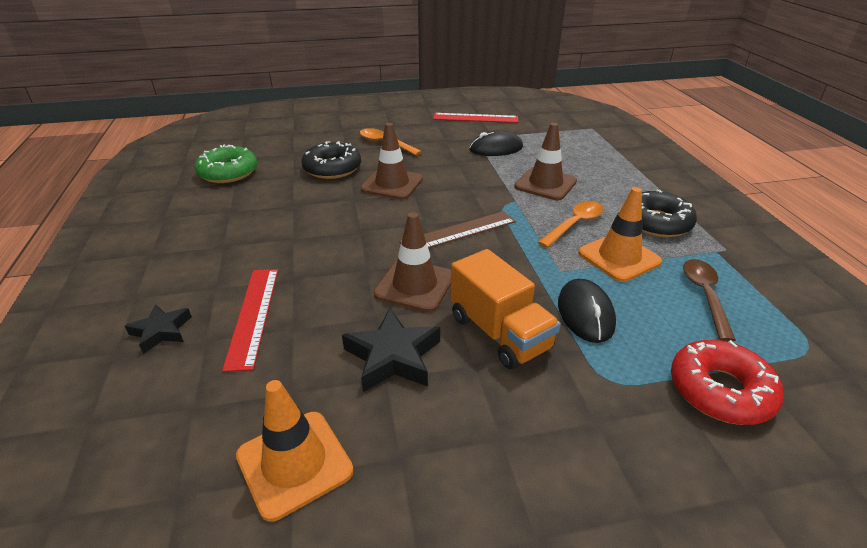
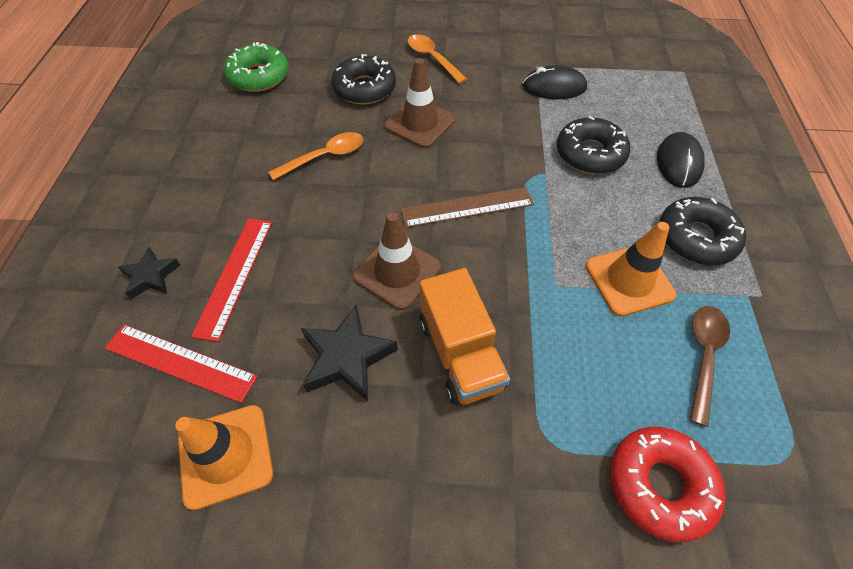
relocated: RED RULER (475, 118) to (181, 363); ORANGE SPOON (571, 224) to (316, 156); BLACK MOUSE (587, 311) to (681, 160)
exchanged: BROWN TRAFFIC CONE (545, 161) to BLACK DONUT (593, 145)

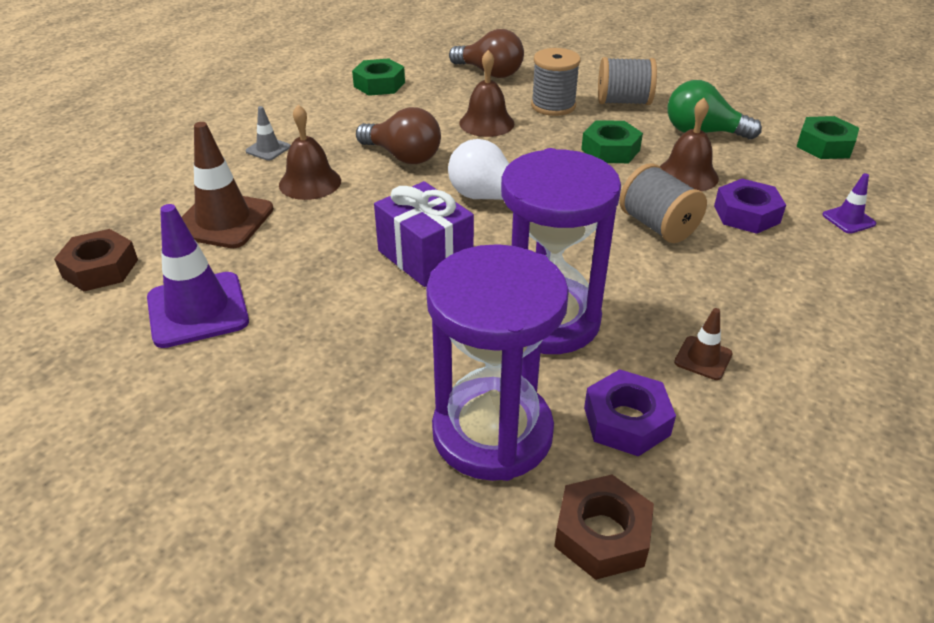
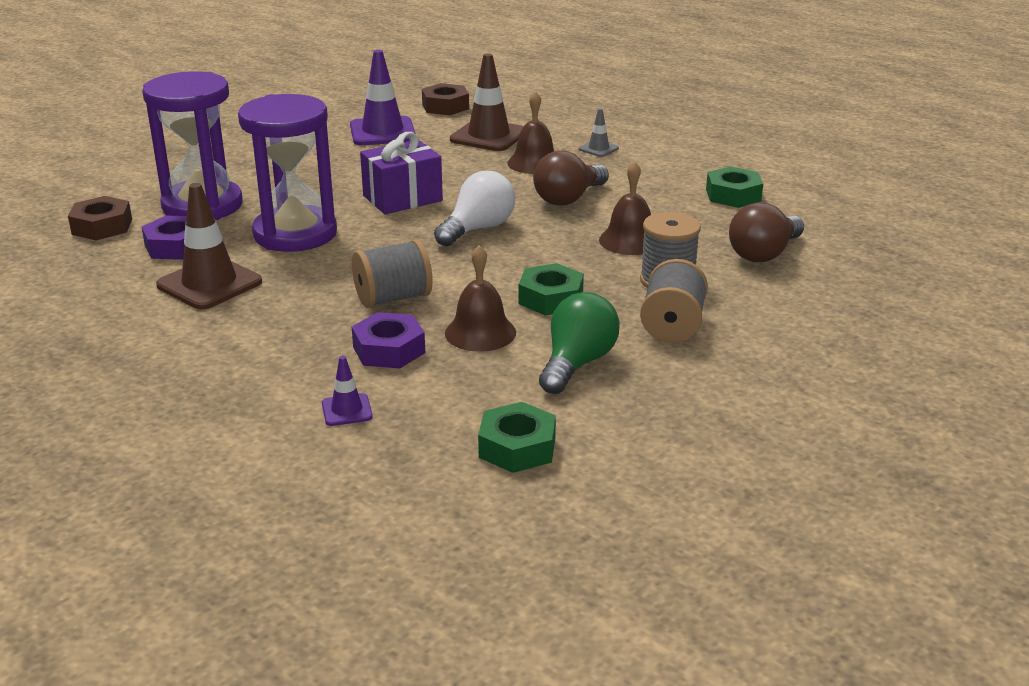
size: BROWN TRAFFIC CONE (703, 344) = (209, 246) x2.04

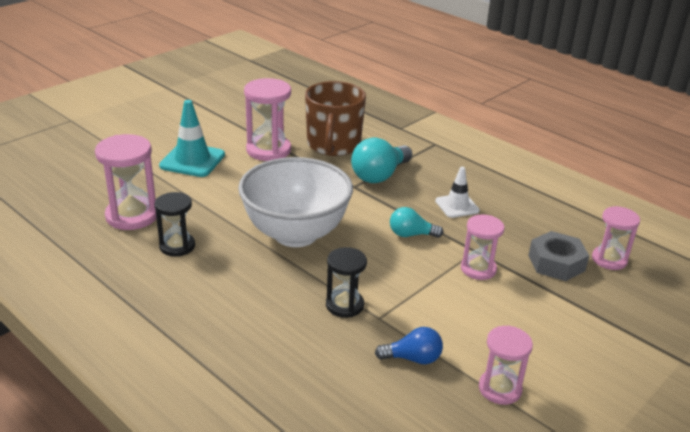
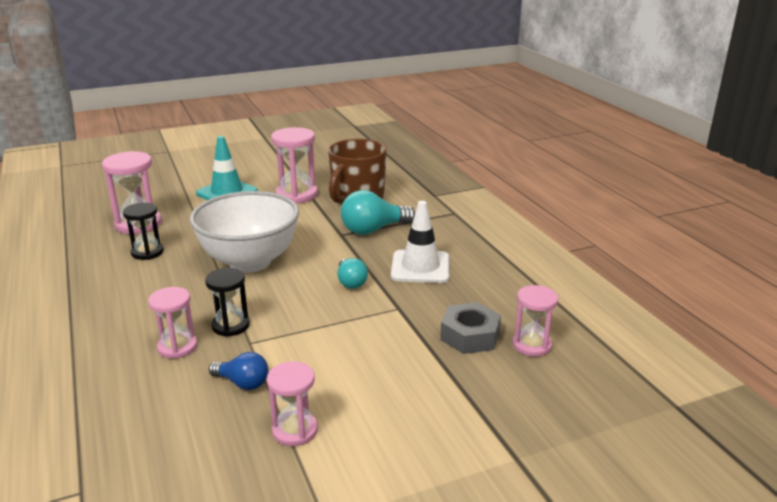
relocated: PINK HOURGLASS (482, 247) to (172, 323)
spun: TURQUOISE LIGHT BULB (417, 222) = (353, 273) 135 degrees counterclockwise
size: WHITE TRAFFIC CONE (457, 192) = (420, 242) x1.57

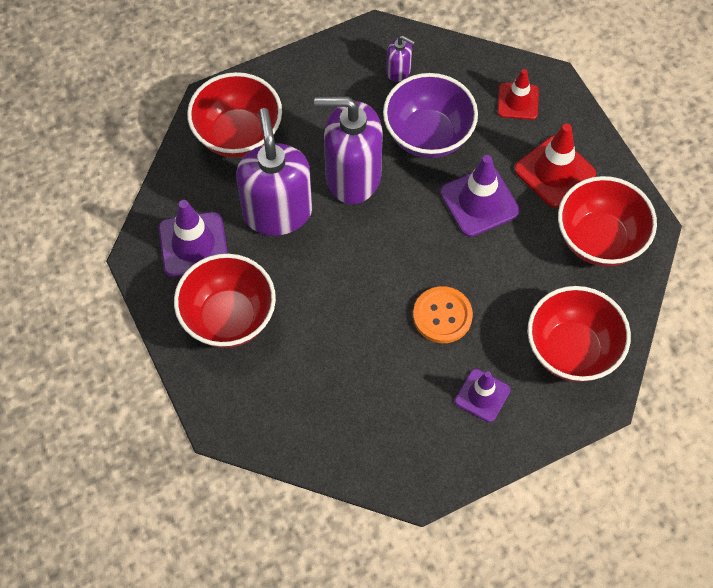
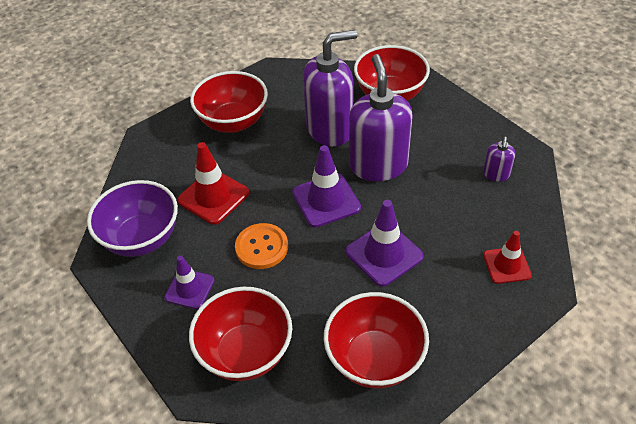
relocated: PURPLE TRAFFIC CONE (193, 238) to (326, 186); PURPLE BOWL (430, 115) to (132, 218); RED TRAFFIC CONE (555, 165) to (213, 183)

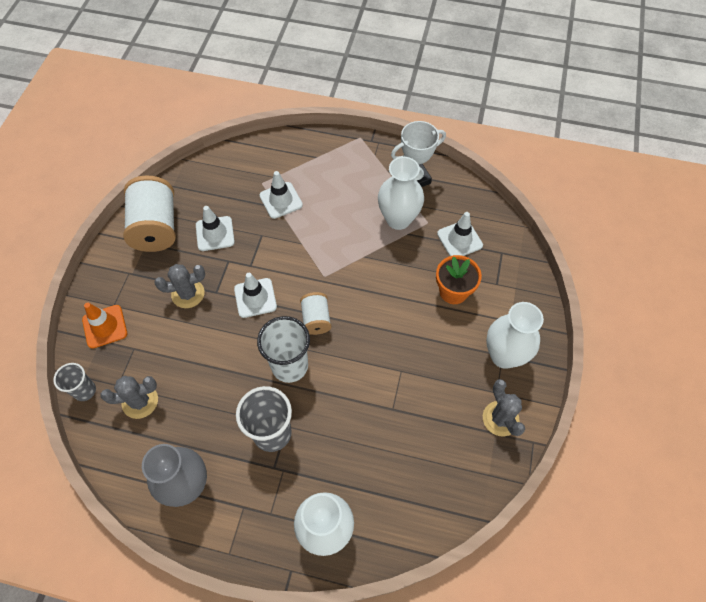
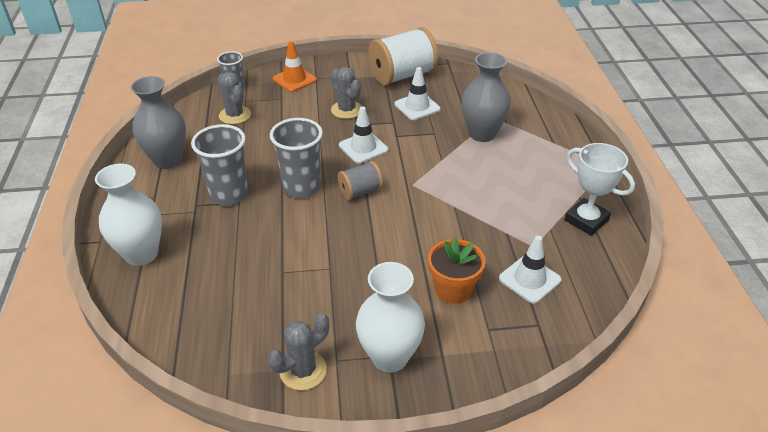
missing: WHITE VASE (401, 193)
exchanged: WHITE TRAFFIC CONE (281, 195) to GREY VASE (486, 97)
colour: WHITE CUP (283, 349) to GREY CUP (296, 158); WHITE SPOOL (315, 313) to GREY SPOOL (360, 180)

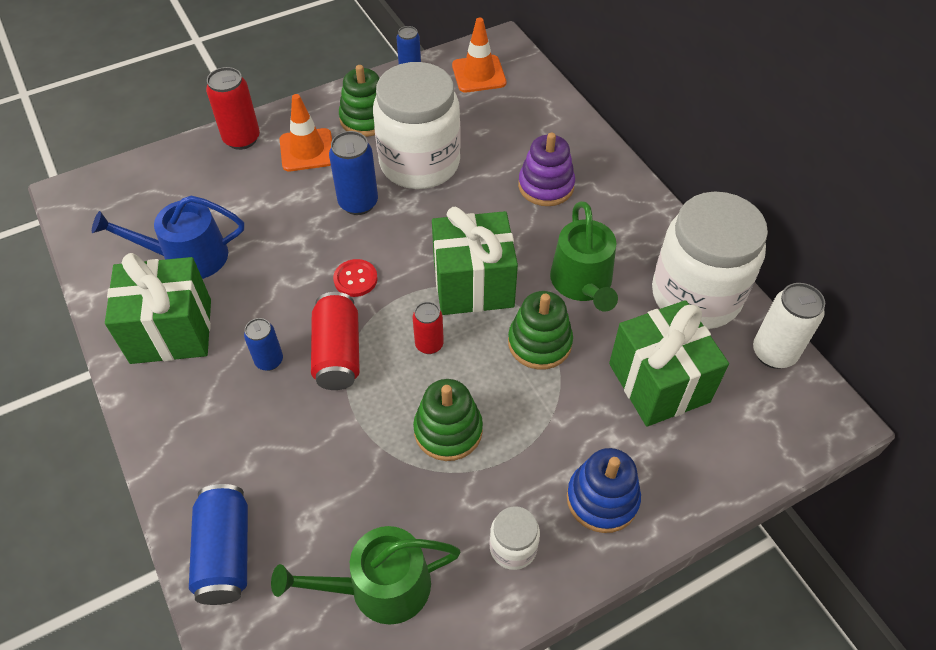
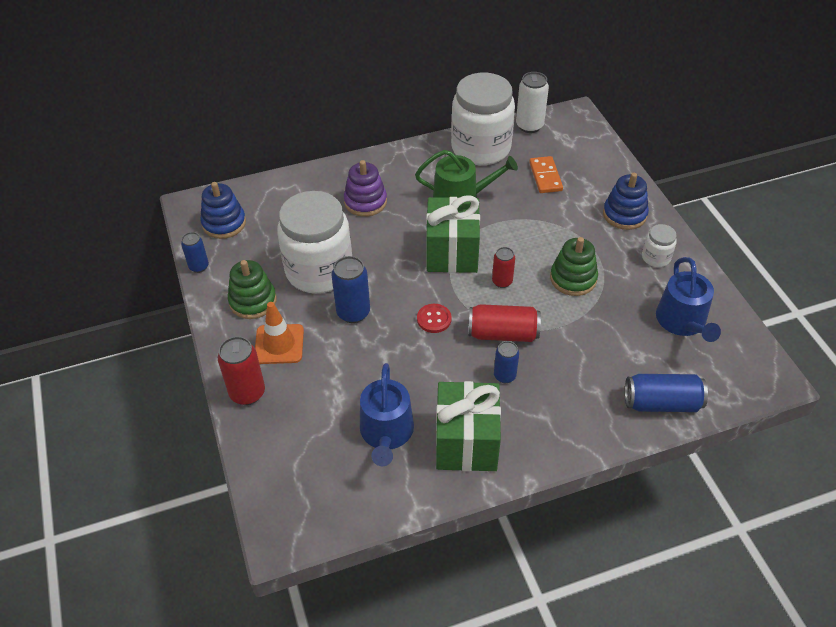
missing: GREEN STACKING TOY (540, 330)
exchanged: ORANGE TRAFFIC CONE (479, 54) to BLUE STACKING TOY (223, 210); GREEN GIFT (669, 363) to ORANGE DOMINO (546, 174)
colour: GREEN WATERING CAN (365, 575) to BLUE WATERING CAN (688, 299)

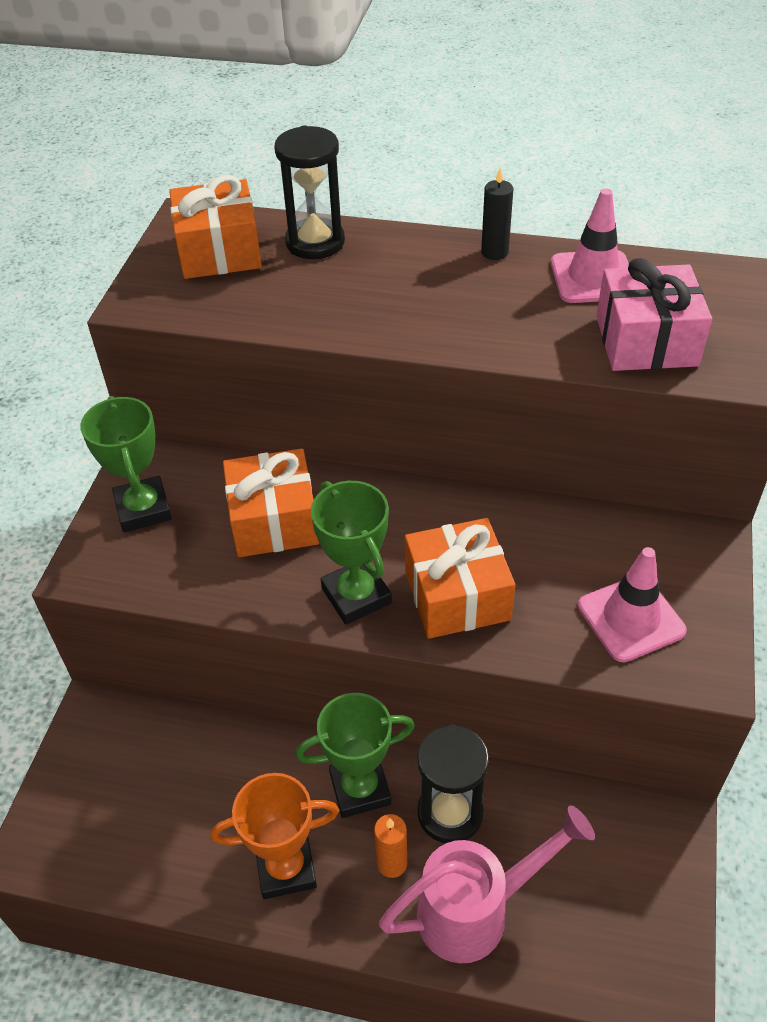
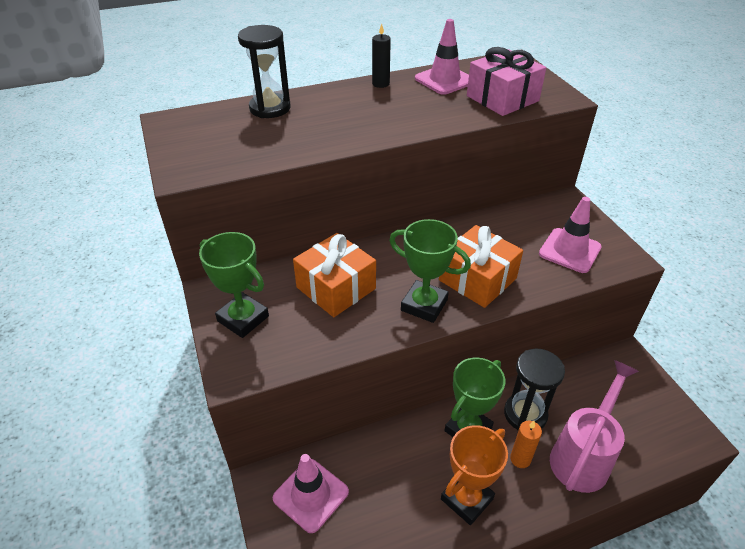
missing: ORANGE GIFT (215, 227)
appeared: PINK TRAFFIC CONE (311, 493)

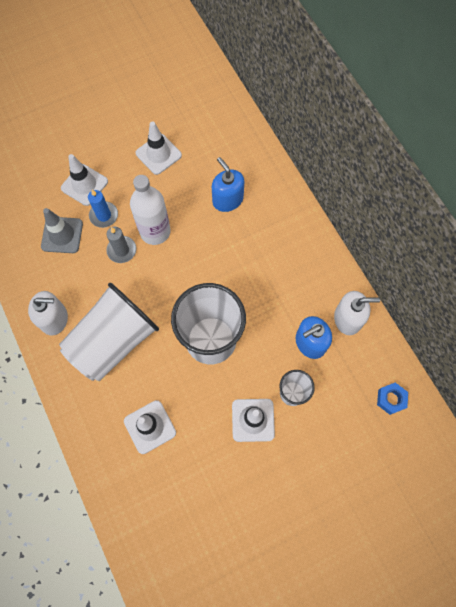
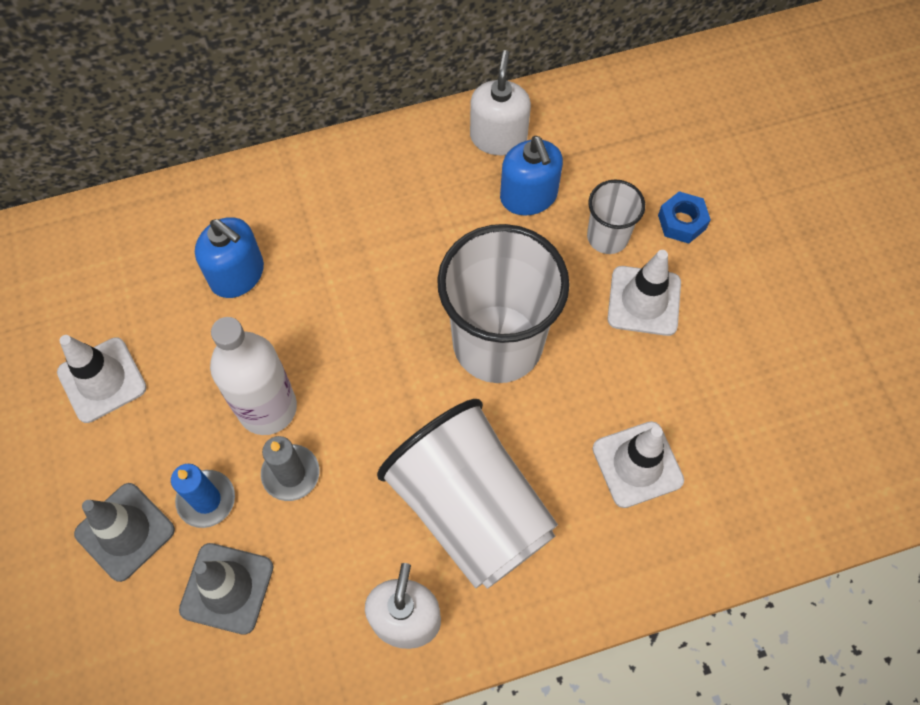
relocated: BLUE NUT (392, 398) to (684, 217)
colour: WHITE TRAFFIC CONE (84, 180) to GREY TRAFFIC CONE (124, 532)
spun: BLUE SOAP DISPENSER (228, 184) = (229, 257) 120 degrees counterclockwise

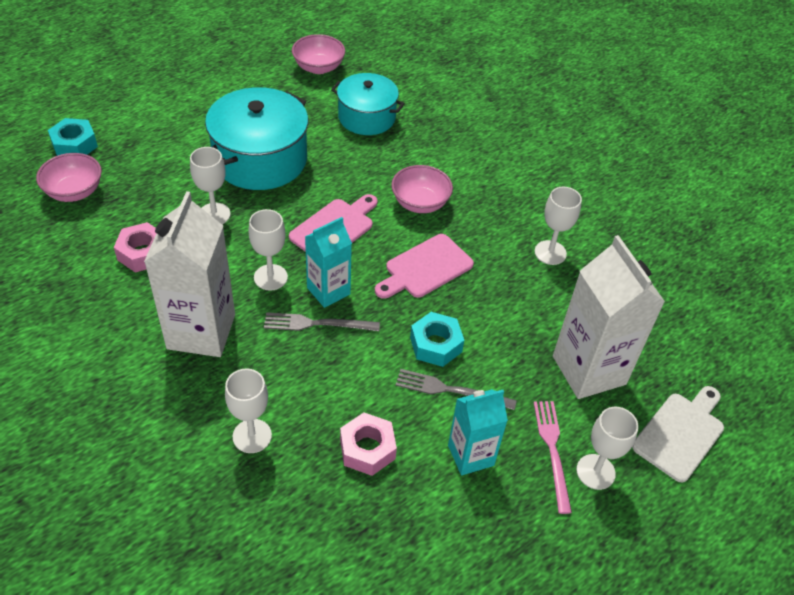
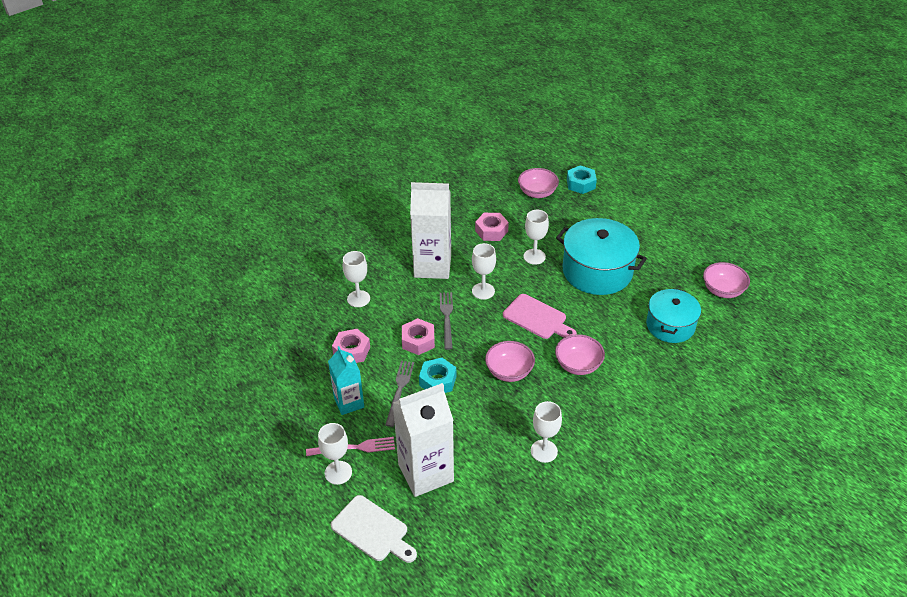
missing: TURQUOISE CARTON (328, 262)
appeared: PINK NUT (418, 336)
exchanged: PINK CUTTING BOARD (424, 266) to PINK BOWL (510, 361)

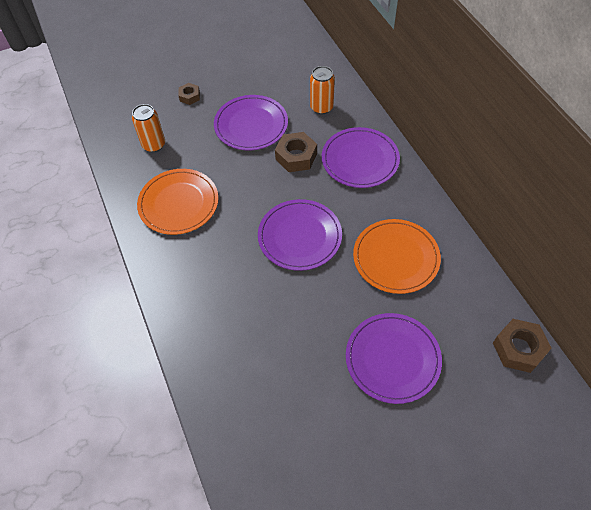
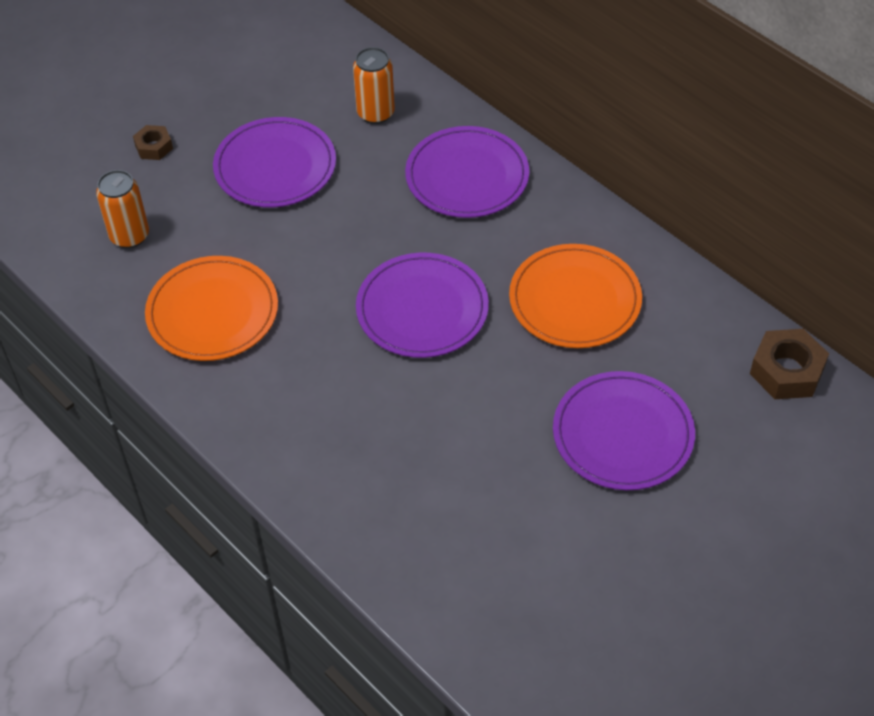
missing: BROWN NUT (296, 152)

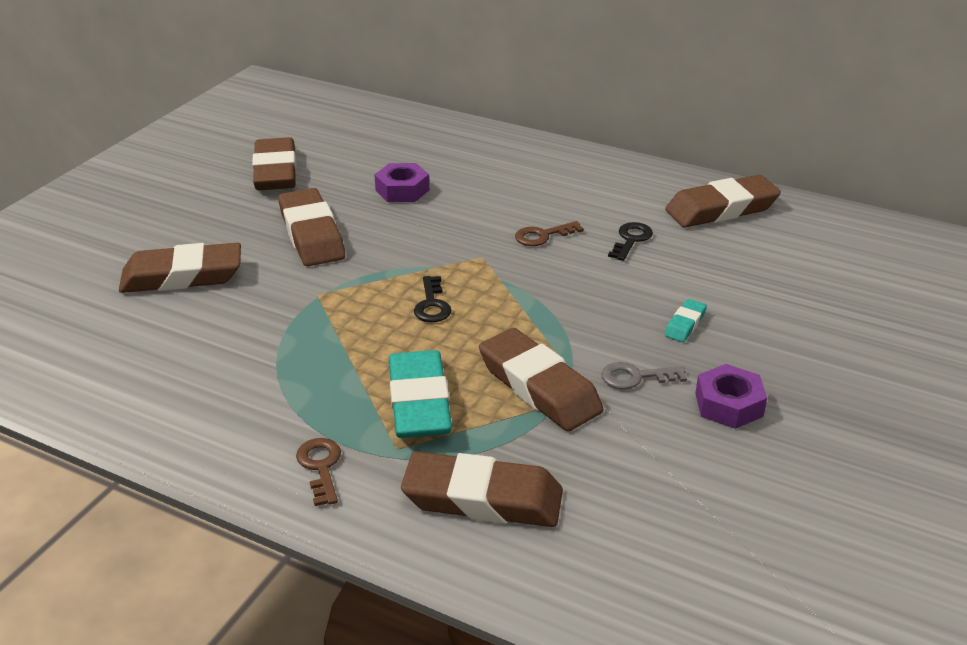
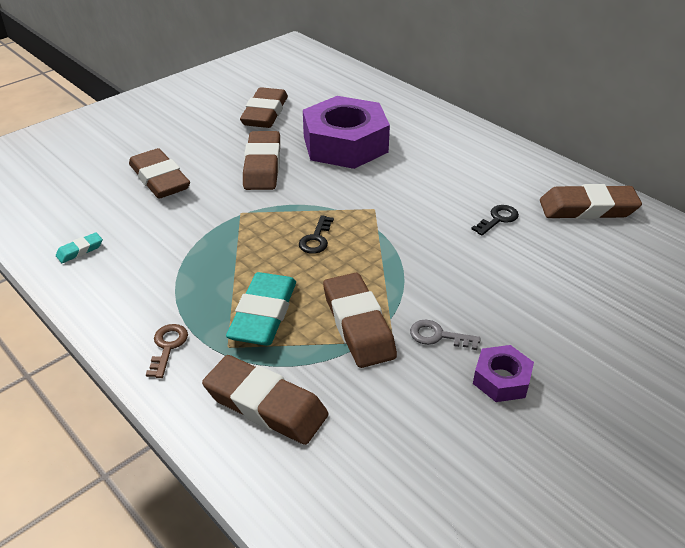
missing: BROWN KEY (549, 233)
relocated: TURQUOISE ERASER (686, 320) to (79, 247)
spun: BROWN ERASER (180, 268) = (159, 173) 45 degrees clockwise
size: PURPLE NUT (401, 182) = (346, 132) x2.18

